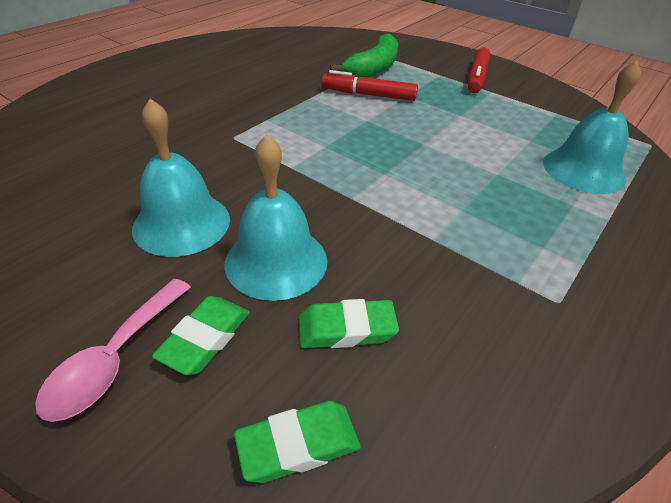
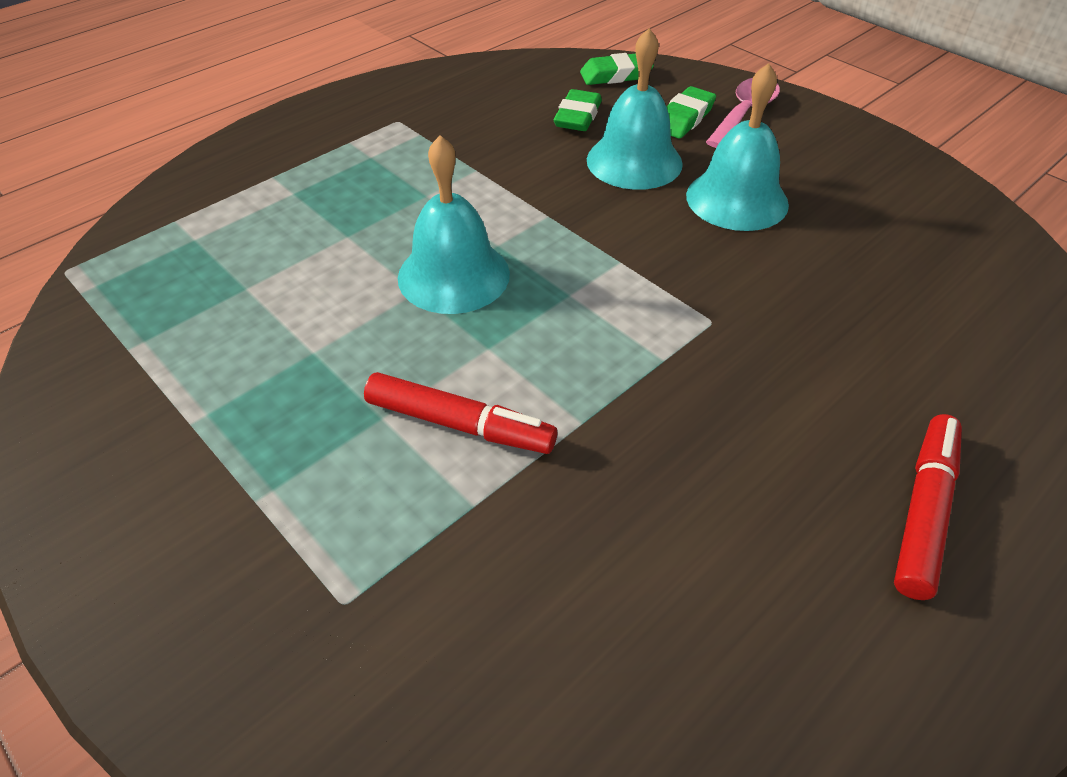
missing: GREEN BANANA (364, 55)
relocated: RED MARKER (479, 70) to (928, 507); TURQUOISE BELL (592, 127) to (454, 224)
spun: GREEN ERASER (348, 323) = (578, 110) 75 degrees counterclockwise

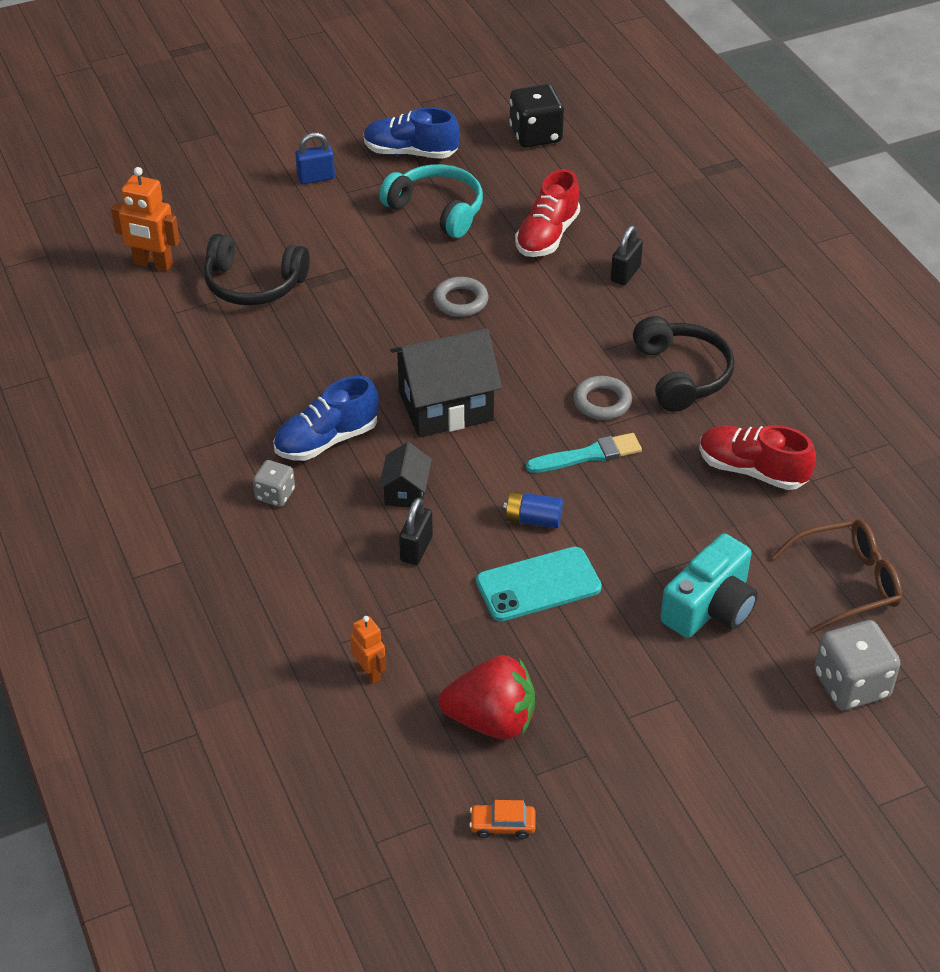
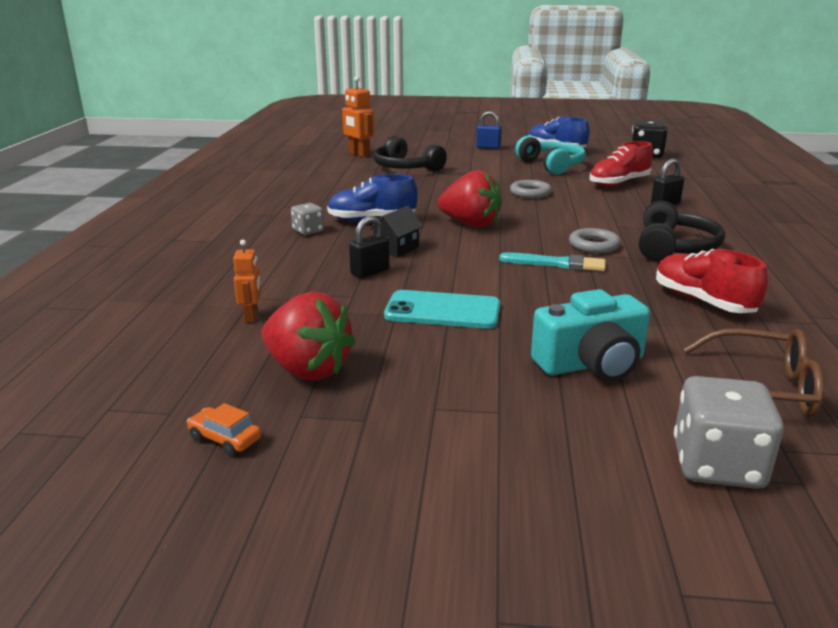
missing: BLUE BATTERY (533, 509)
exchanged: BLACK HOUSE (446, 382) to RED STRAWBERRY (470, 199)

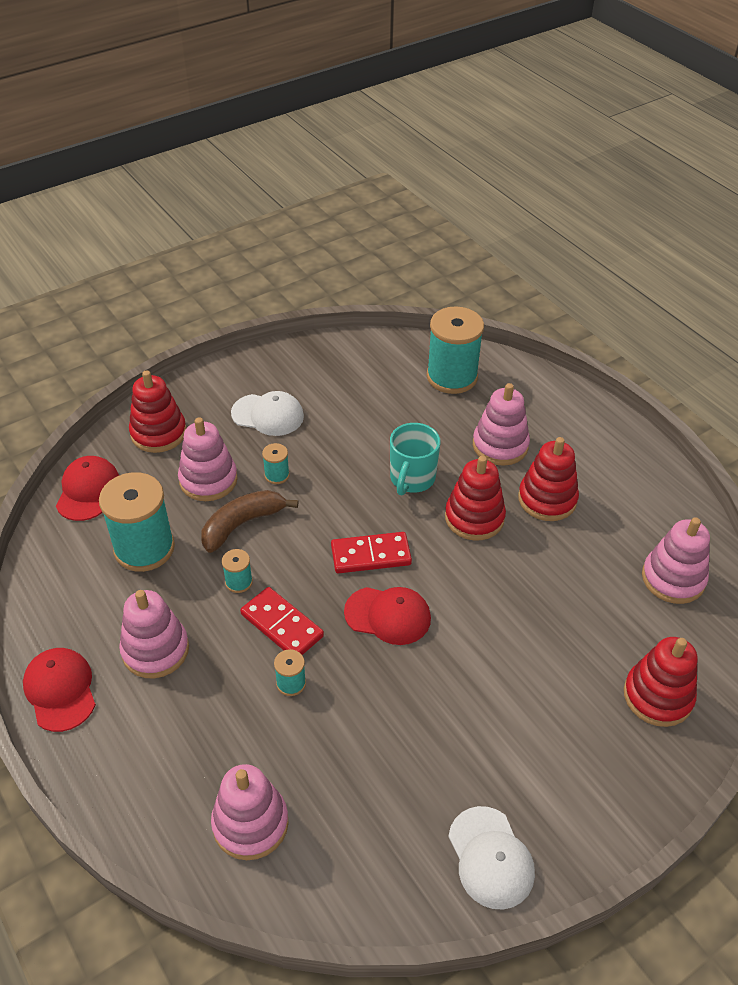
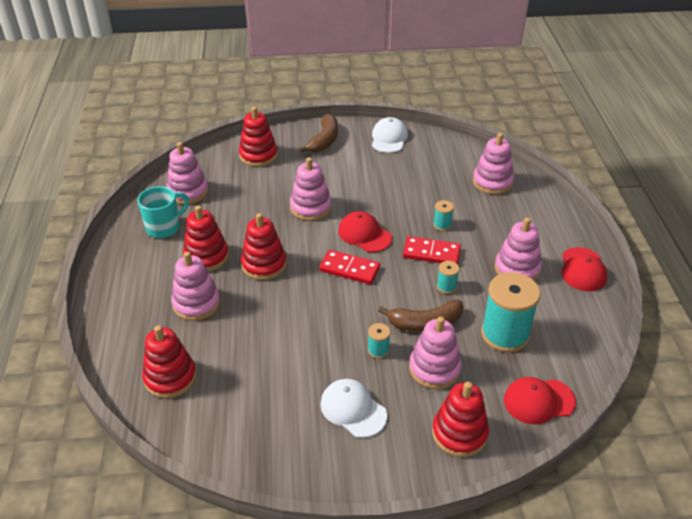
appeared: PINK STACKING TOY (311, 189); BROWN BANANA (318, 133)
relocated: TURQUOISE MUG (415, 459) to (163, 212)
exchanged: TURQUOISE SPOOL (455, 350) to RED STACKING TOY (169, 361)
spun: RED CAP (87, 488) = (540, 400) 45 degrees clockwise; RED DOMINO (282, 621) = (432, 250) 60 degrees counterclockwise

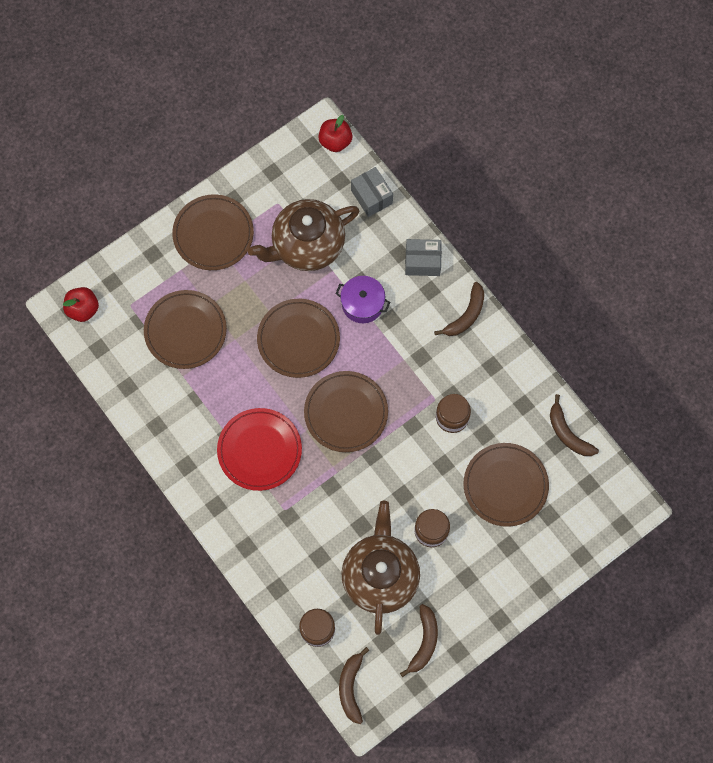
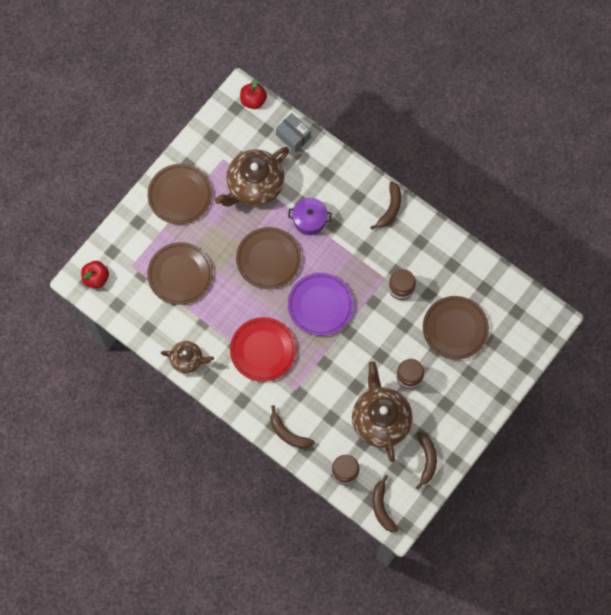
missing: GREY BOX (423, 257)
appeared: BROWN TEAPOT (187, 357)
relocated: BROWN BANANA (574, 425) to (292, 427)
colour: BROWN PLATE (346, 411) to PURPLE PLATE (321, 304)

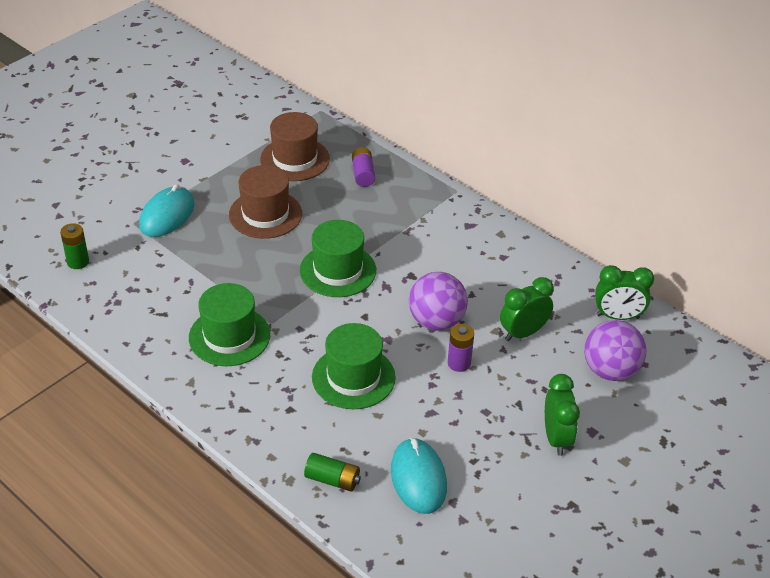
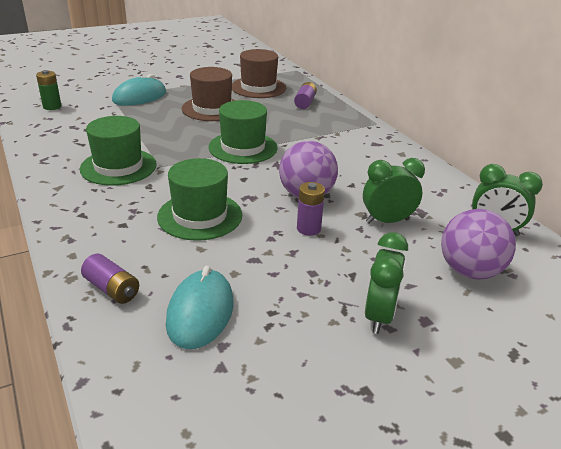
colour: GREEN BATTERY (332, 472) to PURPLE BATTERY (110, 279)

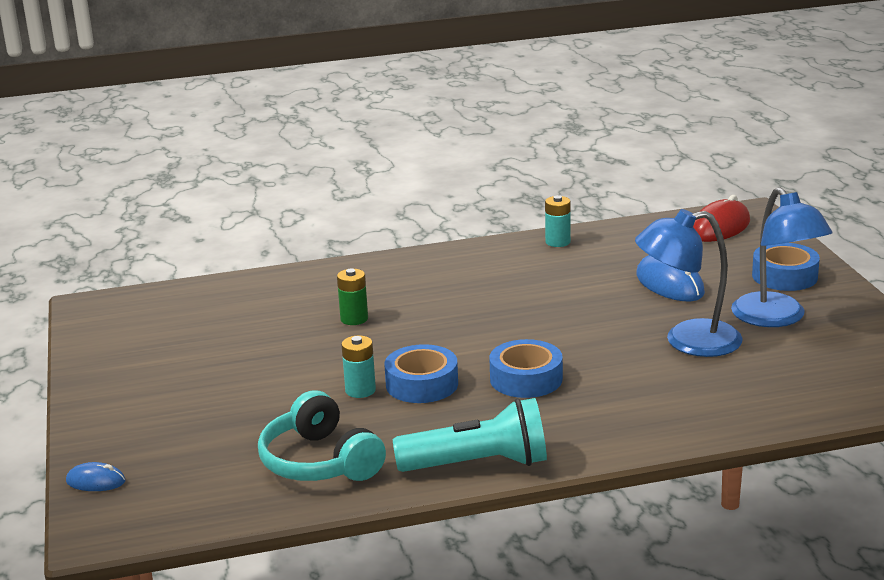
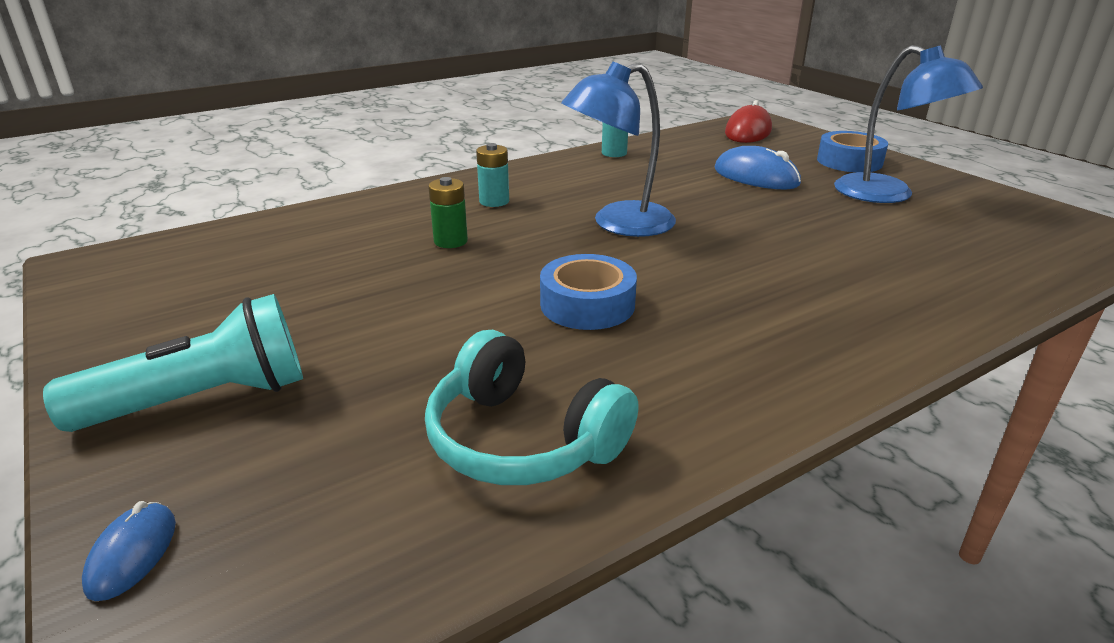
missing: BLUE TAPE (526, 368)
relocated: TURQUOISE BATTERY (358, 366) to (492, 175); TURQUOISE FLASHLIGHT (470, 435) to (173, 363); BLUE LAMP (689, 283) to (618, 149)
spun: BLUE MOUSE (96, 476) = (129, 551) 75 degrees counterclockwise

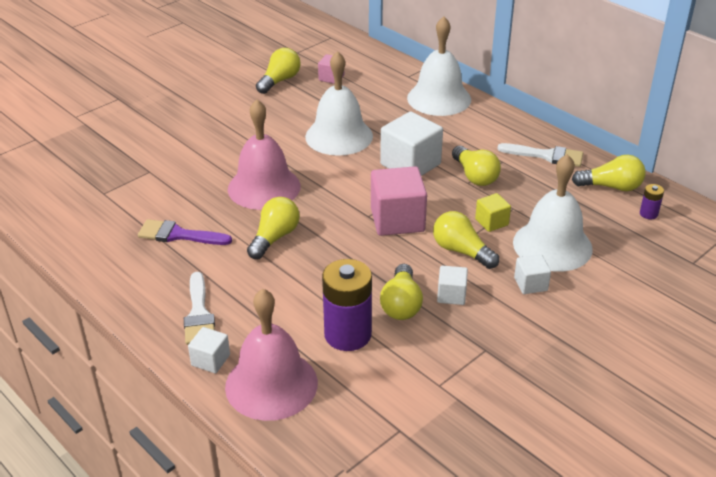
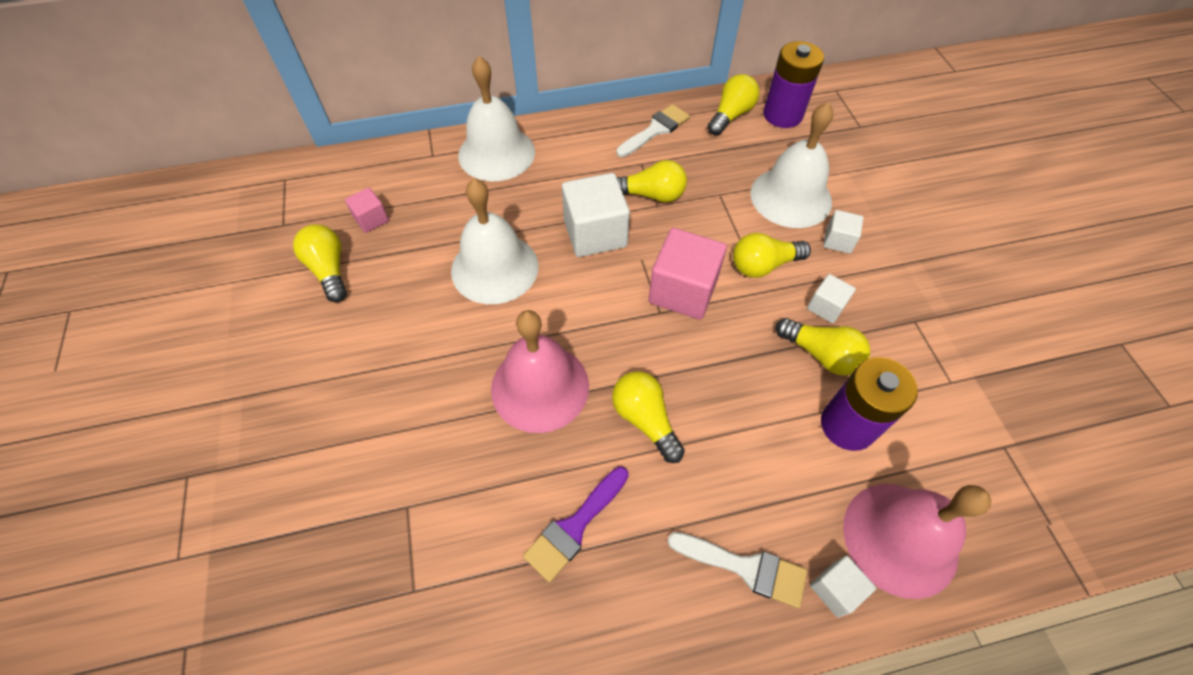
missing: YELLOW CUBE (493, 212)
size: PURPLE BATTERY (652, 201) = (793, 84) x2.25

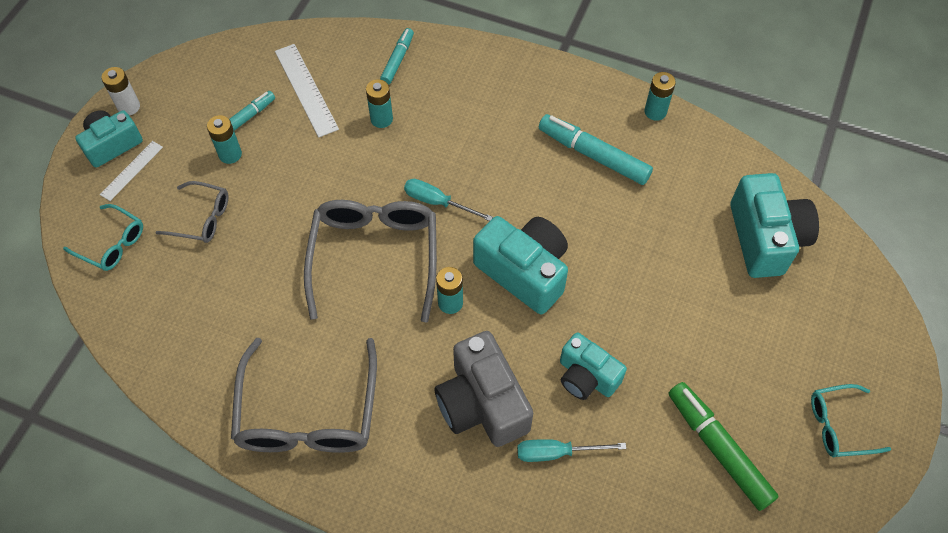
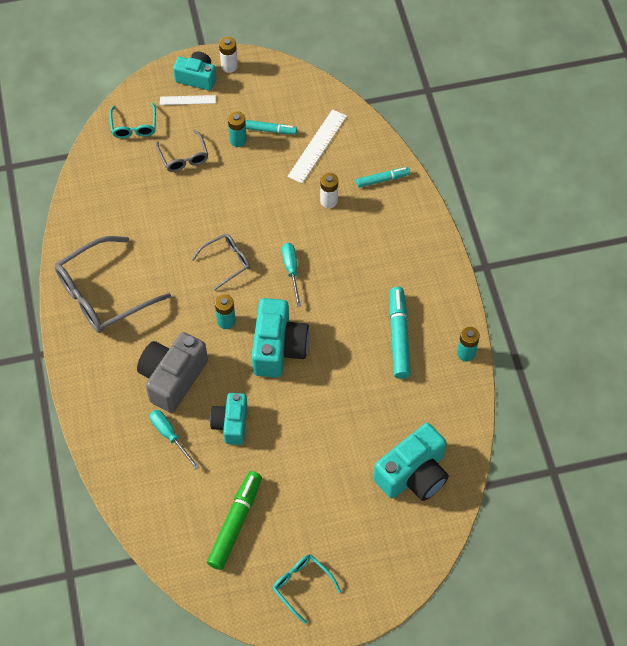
colour: TURQUOISE BATTERY (379, 103) to WHITE BATTERY (329, 190)
size: GREY GLASSES (370, 261) = (221, 262) x0.52

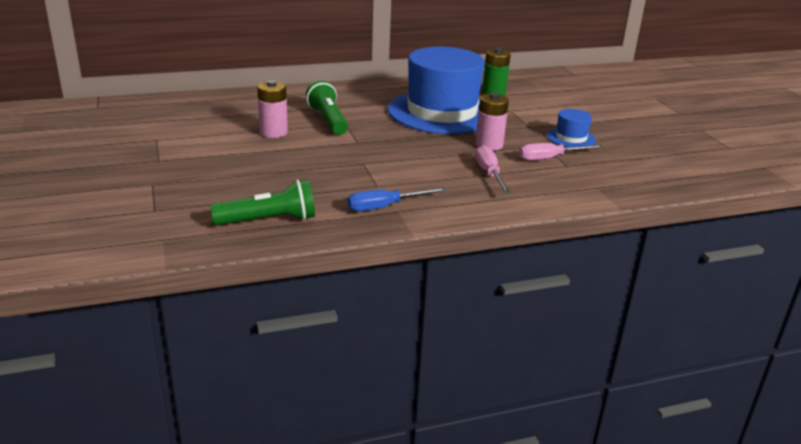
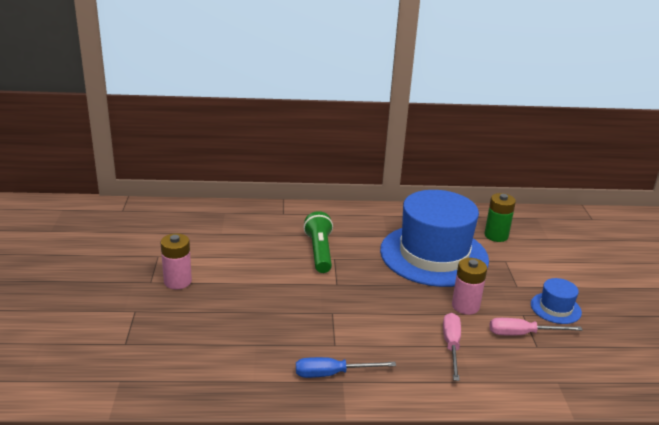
missing: GREEN FLASHLIGHT (262, 202)
relocated: PINK BATTERY (272, 109) to (176, 261)

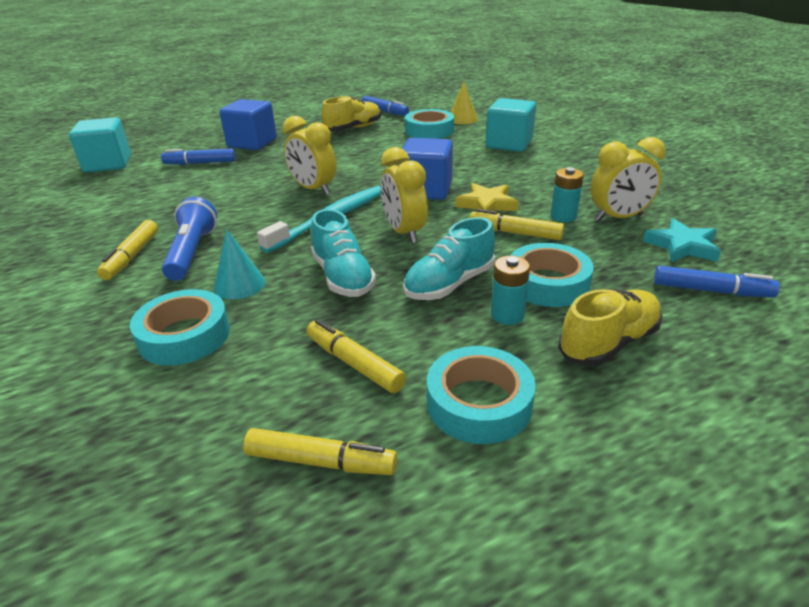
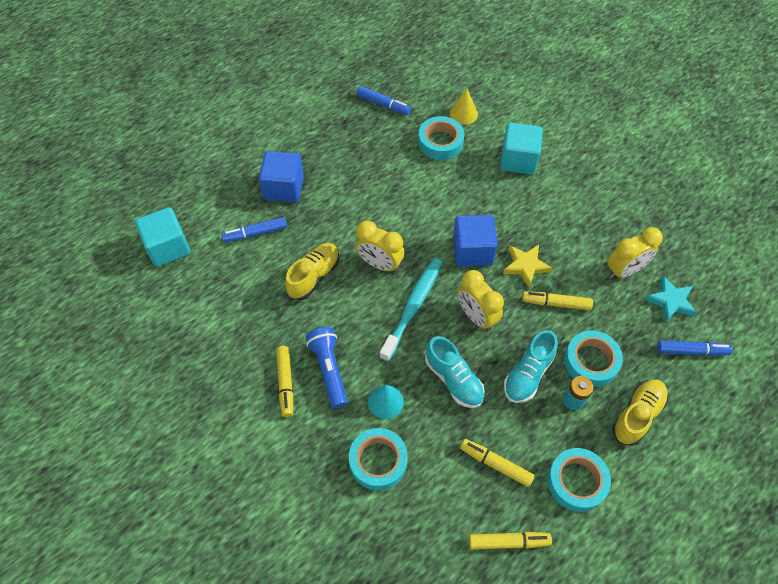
missing: TURQUOISE BATTERY (567, 194)
relocated: YELLOW SHOE (351, 113) to (312, 271)

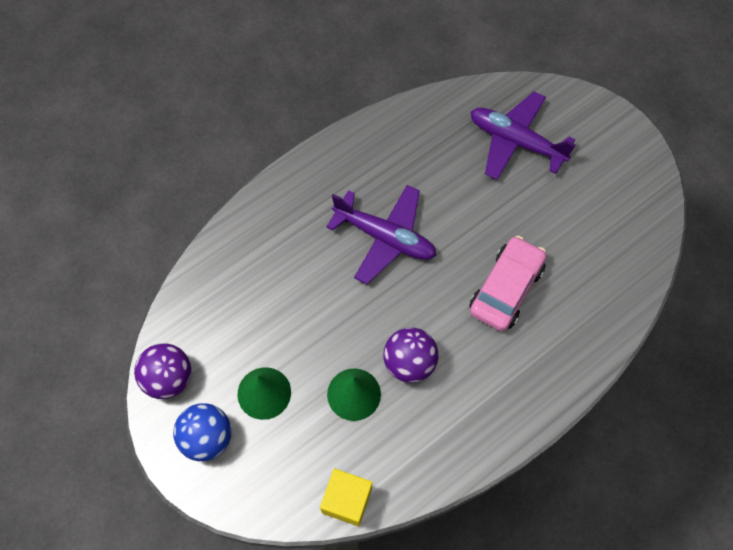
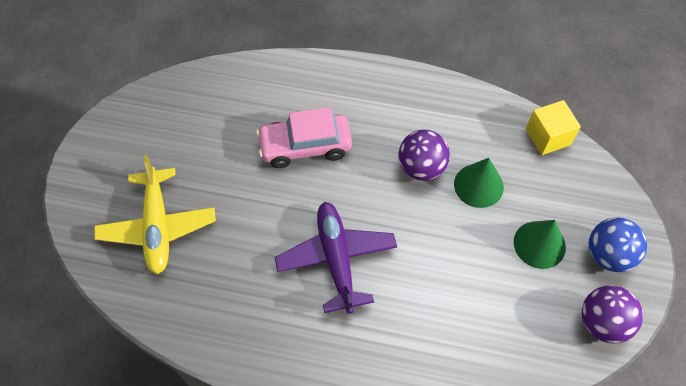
colour: PURPLE PLANE (523, 135) to YELLOW PLANE (155, 214)

